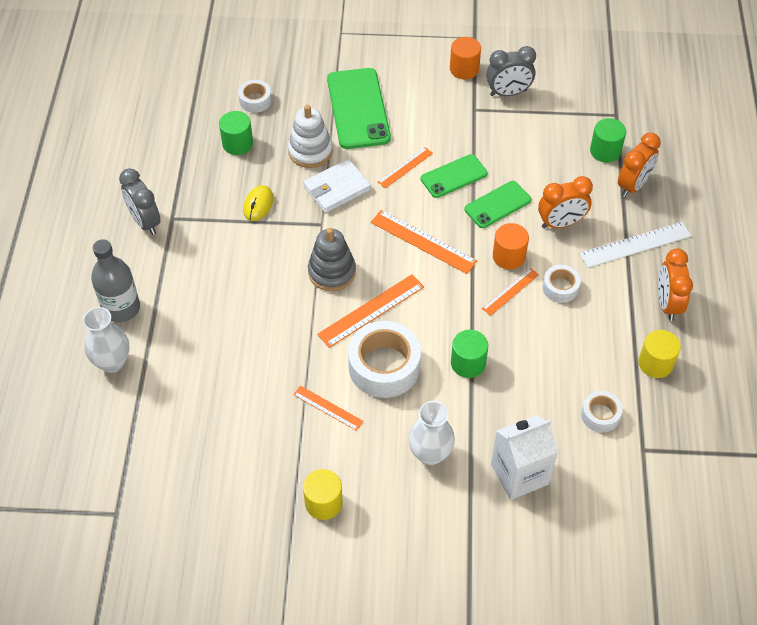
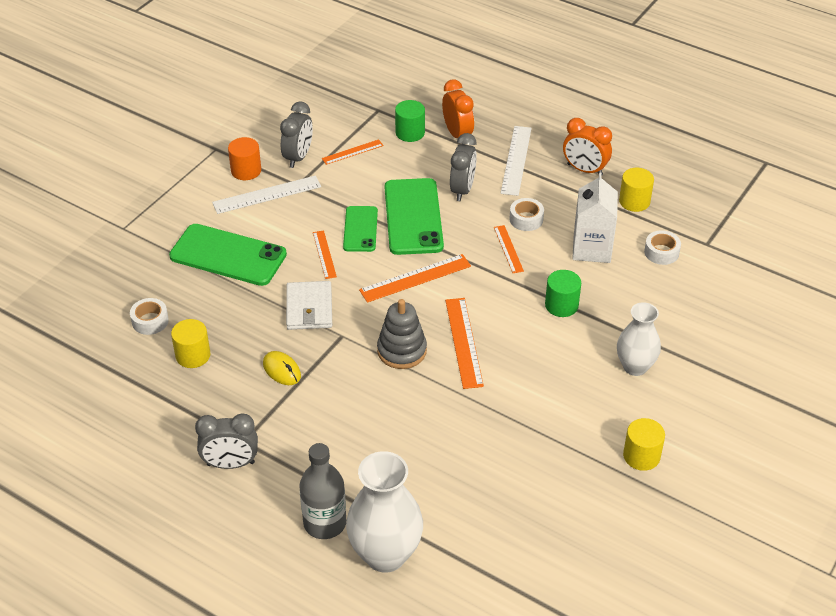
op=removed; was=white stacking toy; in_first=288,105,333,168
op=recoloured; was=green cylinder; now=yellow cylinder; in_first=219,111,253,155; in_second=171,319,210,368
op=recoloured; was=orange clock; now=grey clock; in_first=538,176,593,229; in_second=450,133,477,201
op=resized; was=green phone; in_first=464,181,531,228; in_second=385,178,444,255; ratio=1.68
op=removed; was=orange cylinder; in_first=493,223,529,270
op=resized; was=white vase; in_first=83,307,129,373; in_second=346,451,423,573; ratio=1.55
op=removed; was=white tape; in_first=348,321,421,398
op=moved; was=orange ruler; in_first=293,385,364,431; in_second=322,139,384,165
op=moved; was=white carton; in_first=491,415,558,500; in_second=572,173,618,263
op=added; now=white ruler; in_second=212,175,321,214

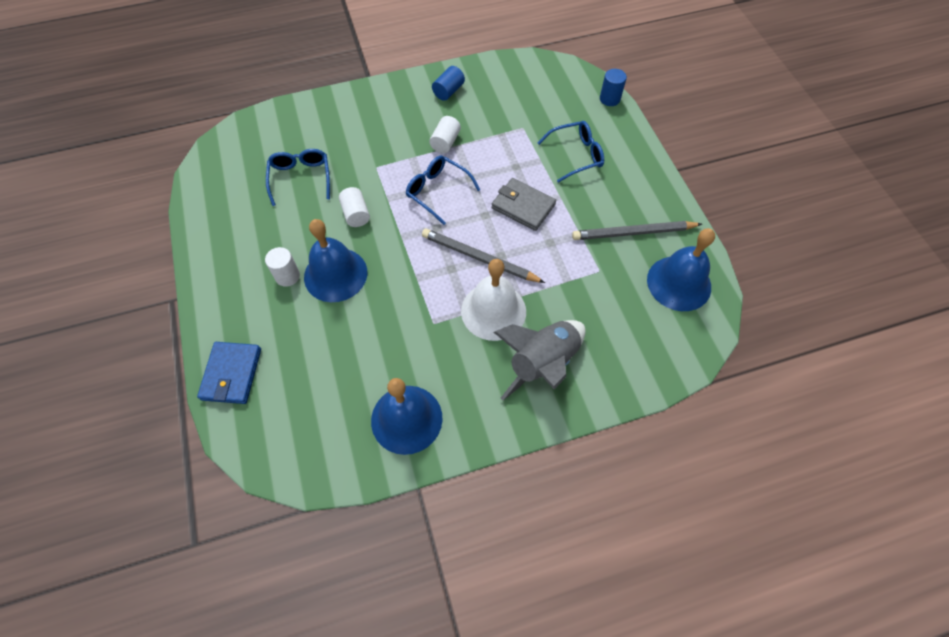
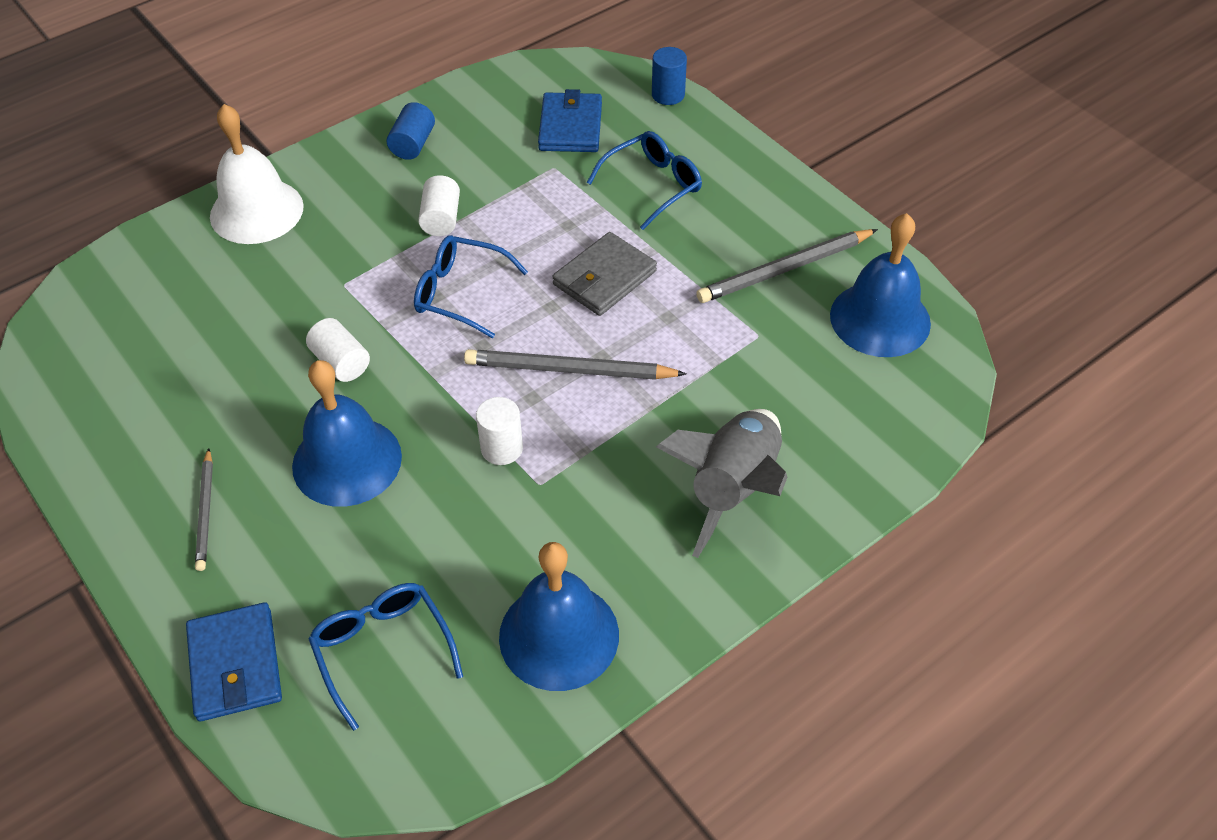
op=moved; was=blue glasses; in_first=266,149,330,206; in_second=309,583,463,731
op=turned; was=grey wallet; in_first=491,178,556,231; in_second=552,232,657,316; clockwise=-60
op=moved; was=white cylinder; in_first=265,247,300,287; in_second=476,397,523,465
op=moved; was=white bell; in_first=461,259,526,341; in_second=210,104,304,244
op=added; now=blue wallet; in_second=538,89,602,152
op=added; now=grey pencil; in_second=195,448,213,571

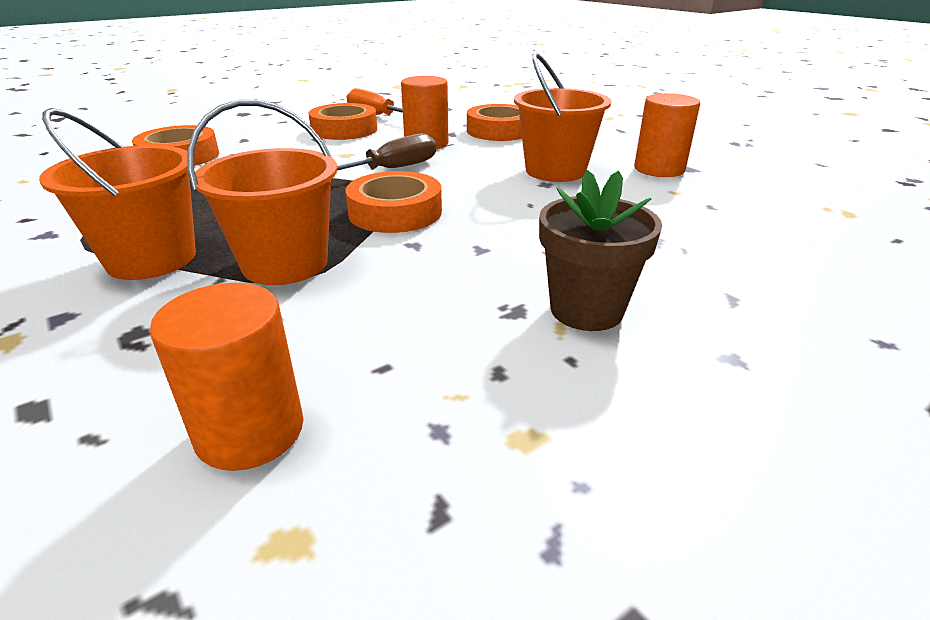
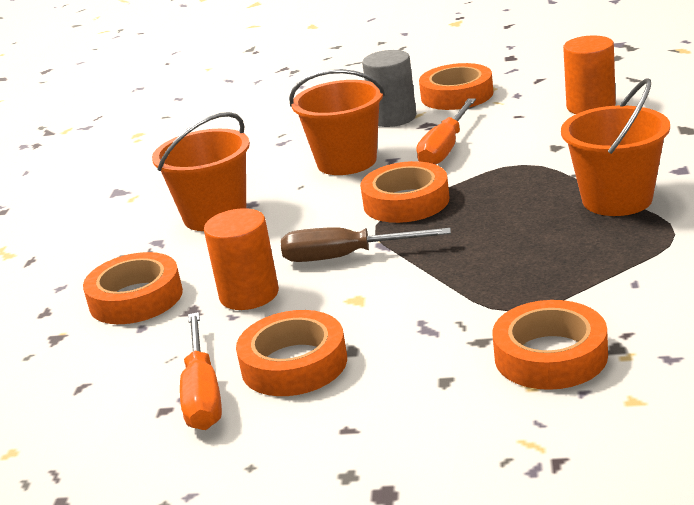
op=removed; was=orange cylinder; in_first=634,93,700,177
op=moved; was=orange bucket; in_first=188,99,337,285; in_second=289,69,385,175
op=replaced; was=brown flower pot; now=grey cylinder; in_first=539,170,662,331; in_second=362,50,416,127
op=added; now=orange tape; in_second=419,63,493,110
op=added; now=orange screwdriver; in_second=416,98,476,165

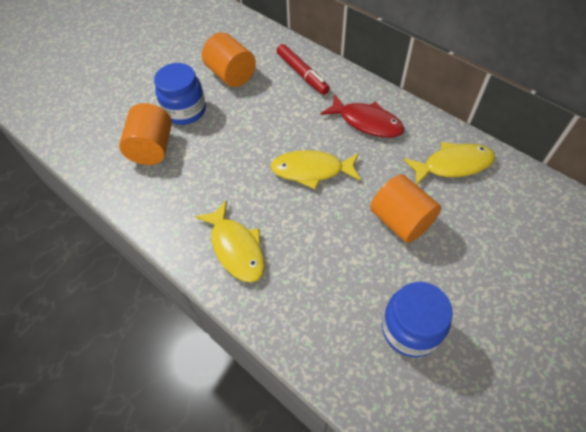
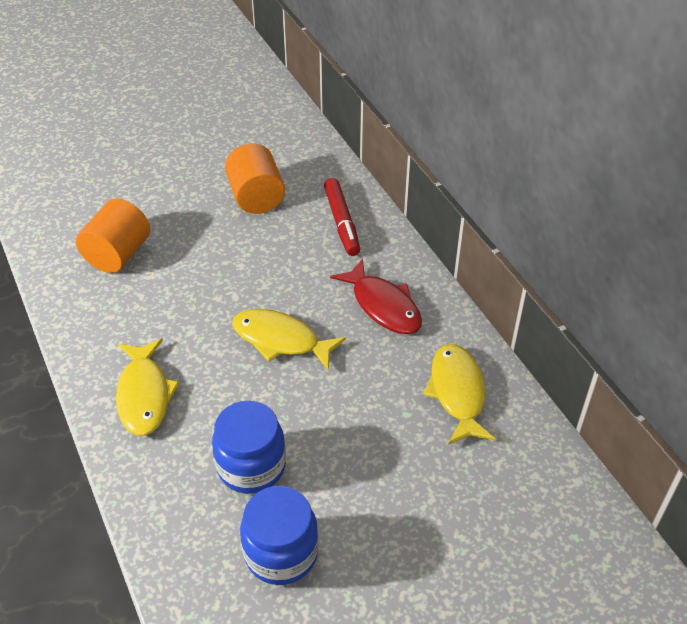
op=moved; was=blue jar; in_first=154,63,206,125; in_second=212,401,286,494
op=turned; was=yellow fish; in_first=404,142,495,185; in_second=423,344,495,445; clockwise=-105
op=removed; was=orange cylinder; in_first=370,174,441,243

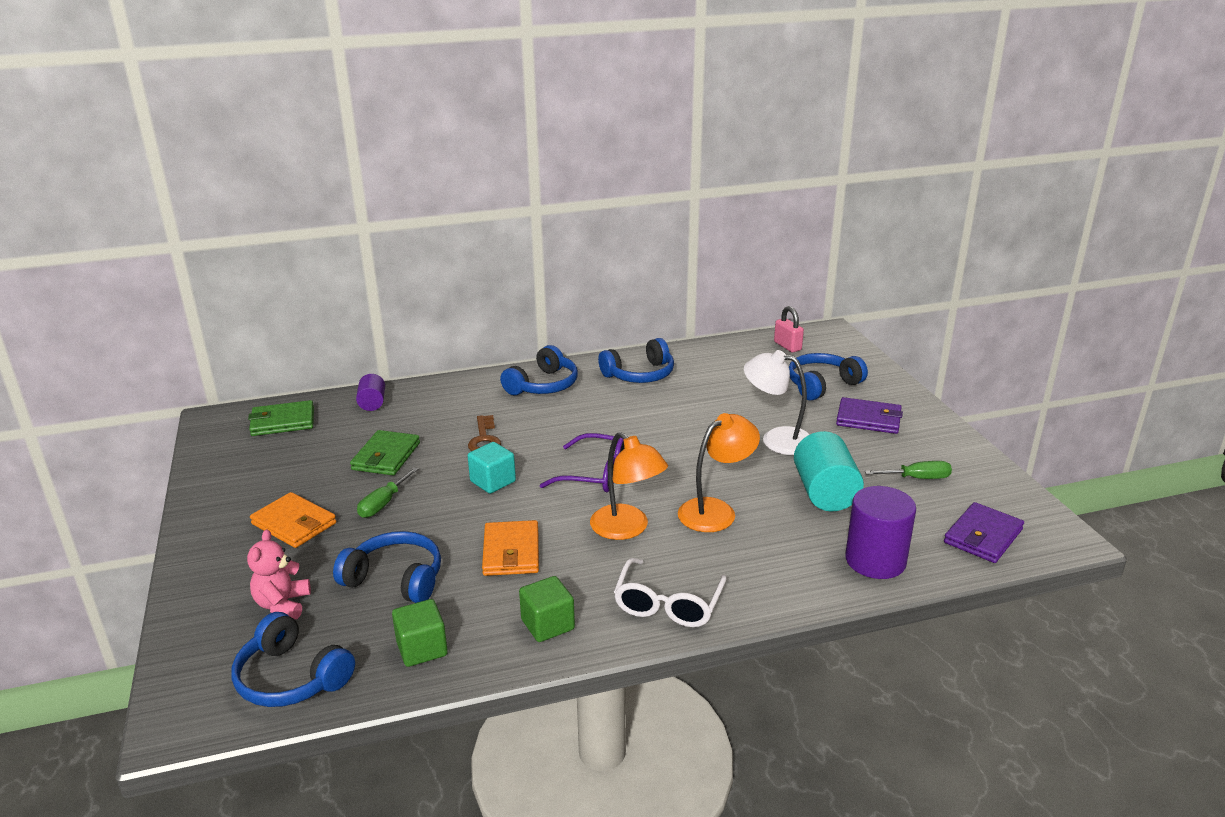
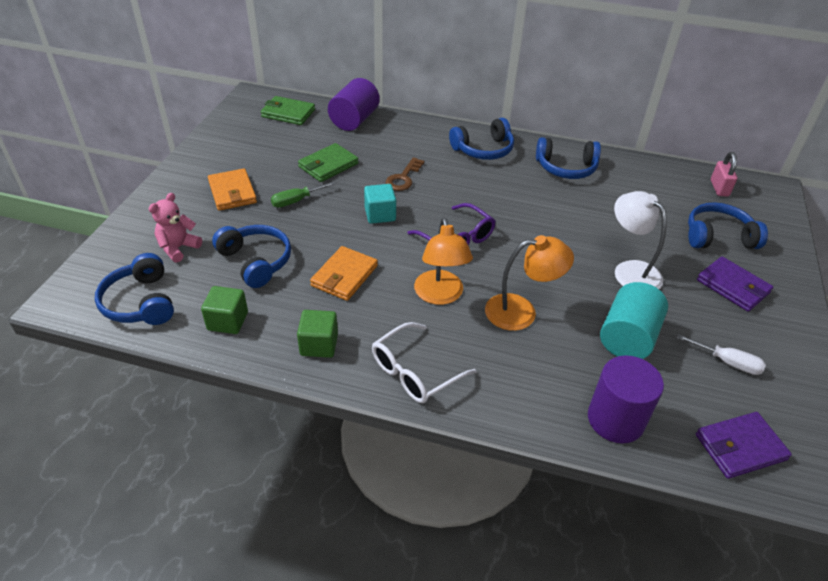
op=resized; was=purple cylinder; in_first=356,374,385,411; in_second=328,78,380,131; ratio=1.77
op=recoloured; was=green screwdriver; now=white screwdriver; in_first=865,461,952,479; in_second=677,334,766,375

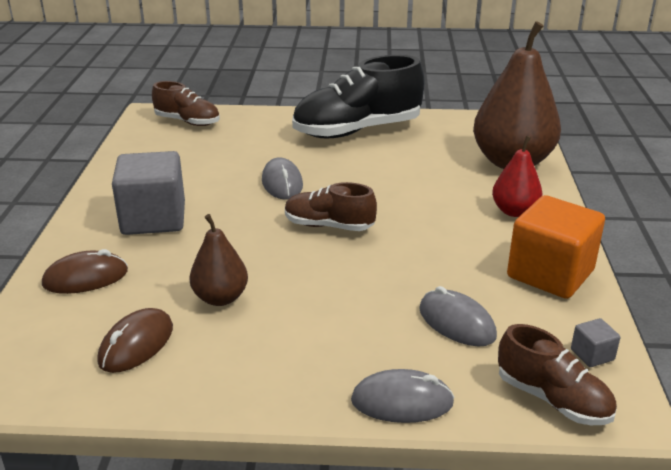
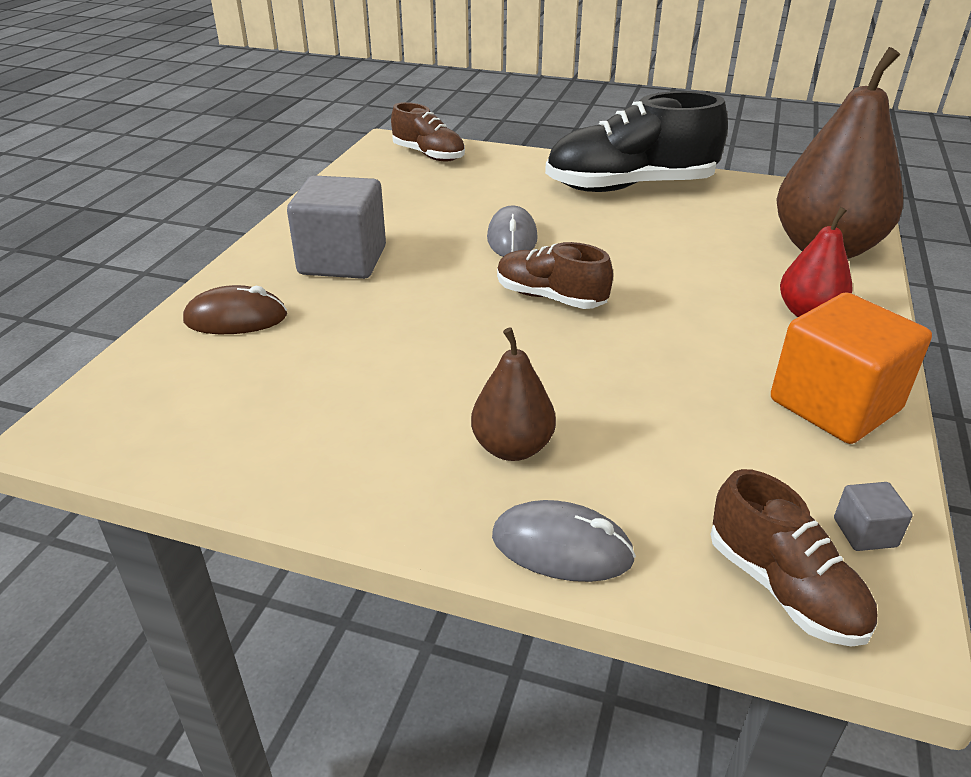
op=moved; was=brown pear; in_first=190,214,248,306; in_second=471,327,556,461
op=removed; was=grey mouse; in_first=419,286,497,347
op=removed; was=brown mouse; in_first=97,308,173,373

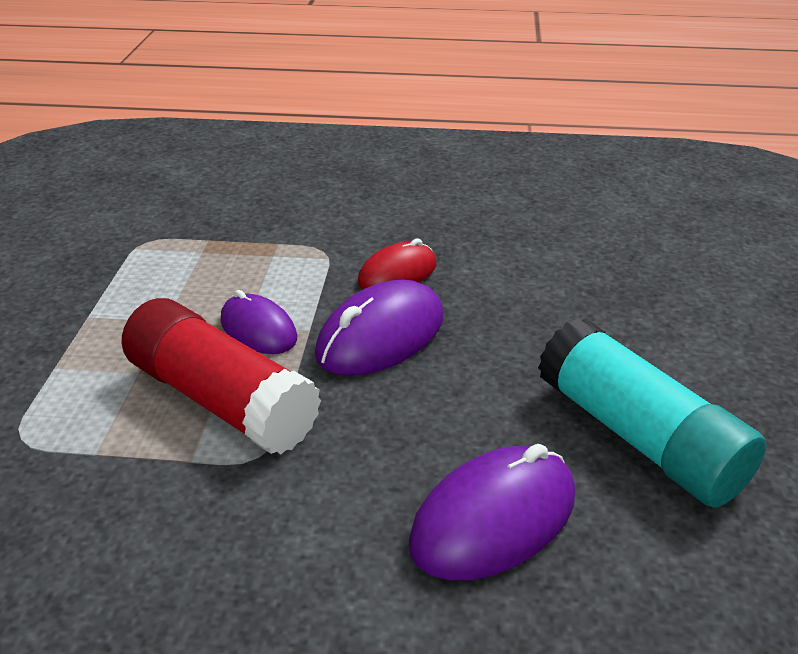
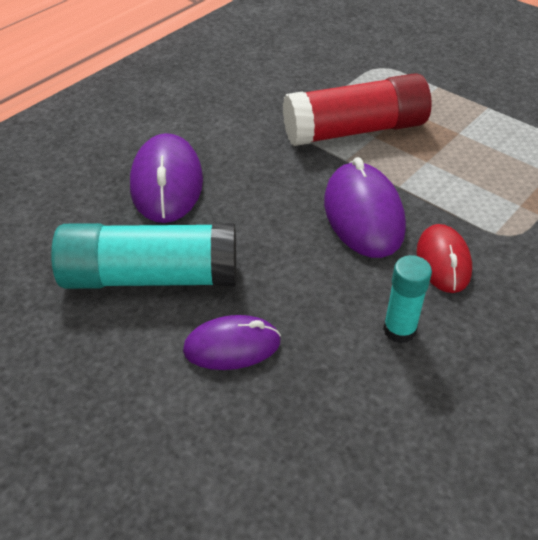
op=moved; was=purple mouse; in_first=221,290,297,354; in_second=183,315,281,370
op=added; now=turquoise glue stick; in_second=383,255,432,343

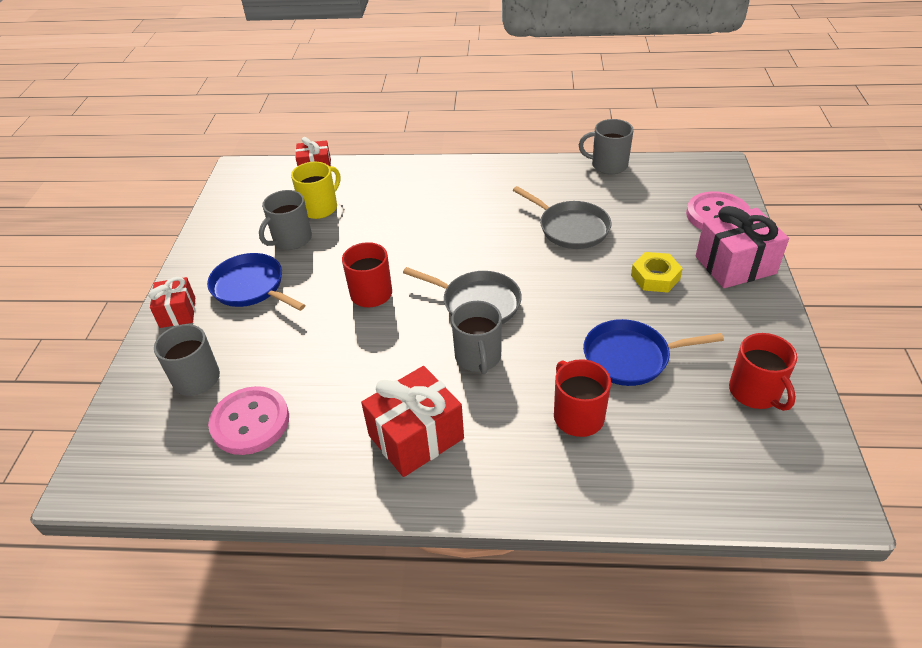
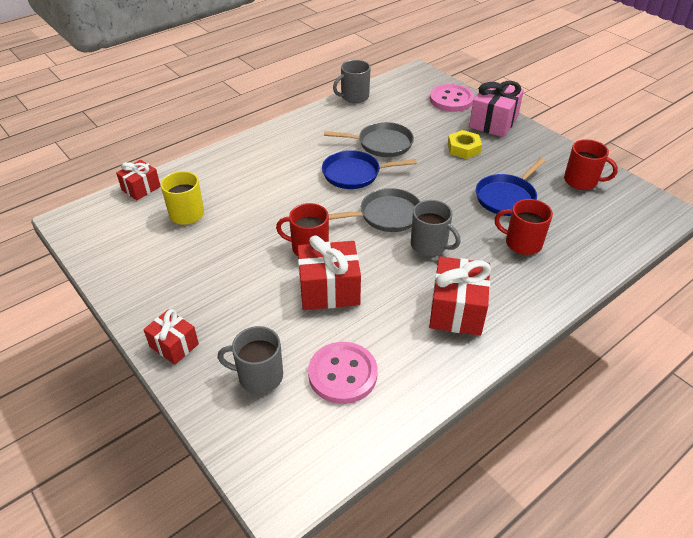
op=removed; was=grey mug; in_first=259,190,312,250
op=moved; was=blue pan; in_first=207,253,305,311; in_second=322,150,417,189
op=added; now=red gift; in_second=297,235,361,310

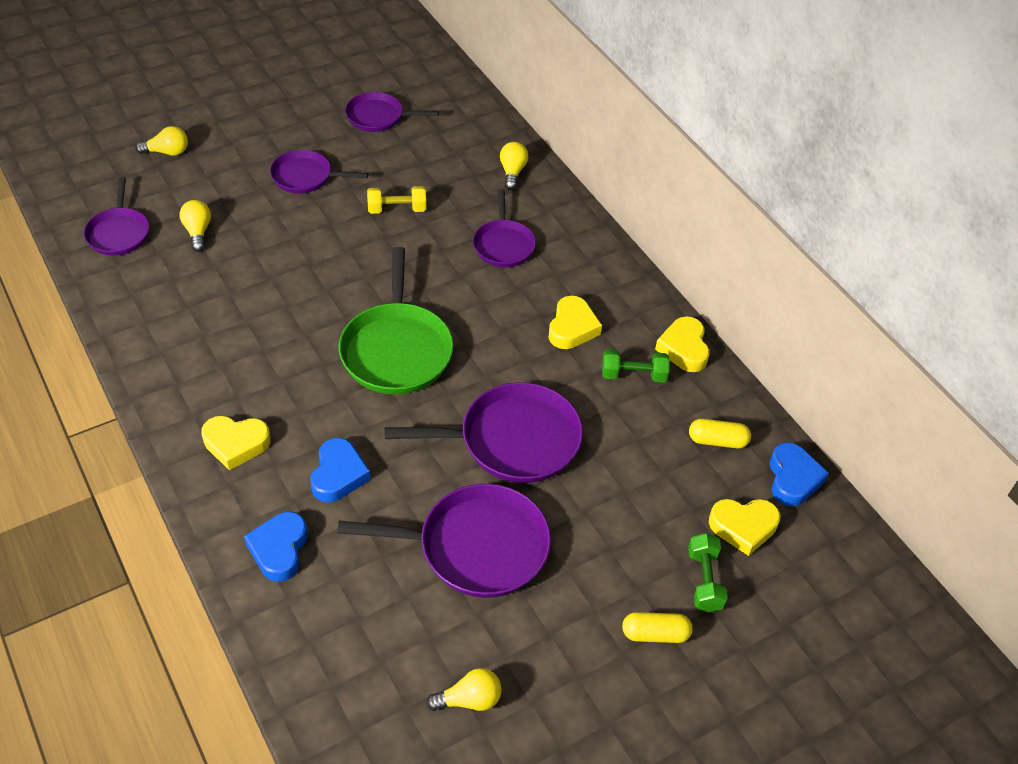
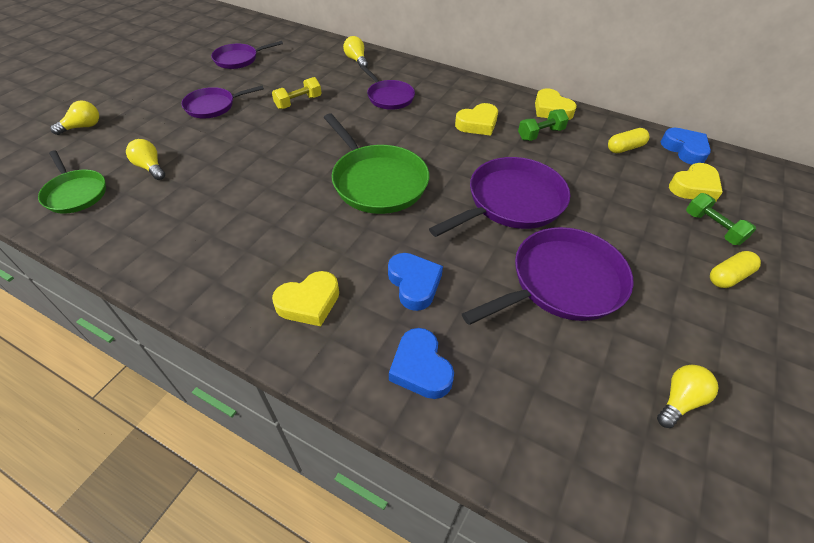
op=recoloured; was=purple pan; now=green pan; in_first=84,177,149,256; in_second=38,150,106,214
op=turned; was=yellow heart; in_first=549,296,602,349; in_second=455,103,498,136; clockwise=75

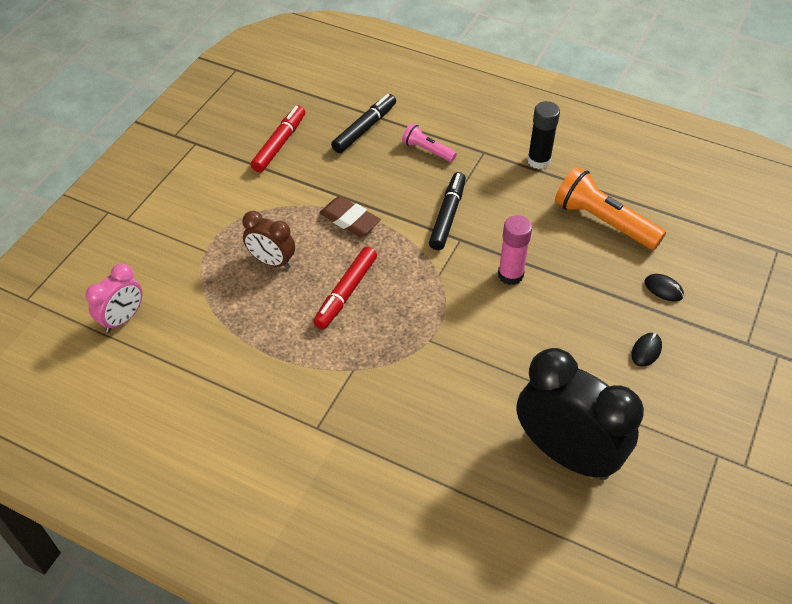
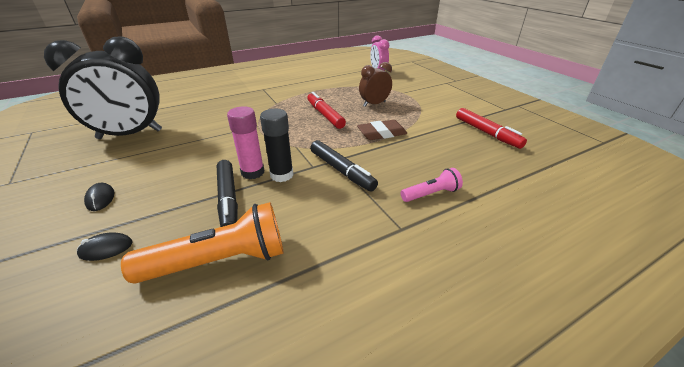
op=moved; was=black marker; in_first=331,94,396,153; in_second=217,160,238,227
op=moved; was=black glue stick; in_first=527,101,560,169; in_second=260,109,294,182

